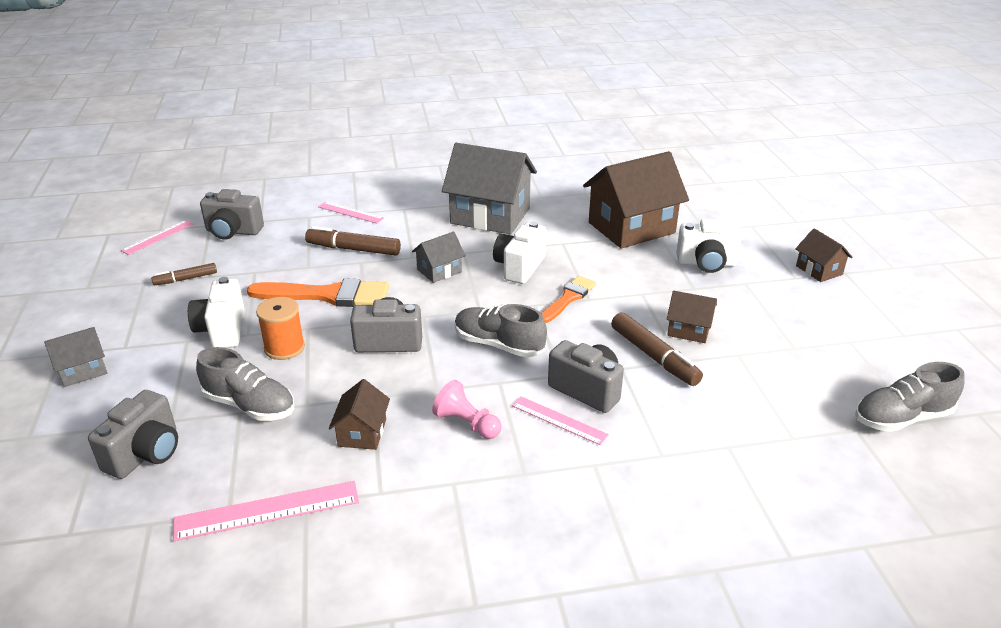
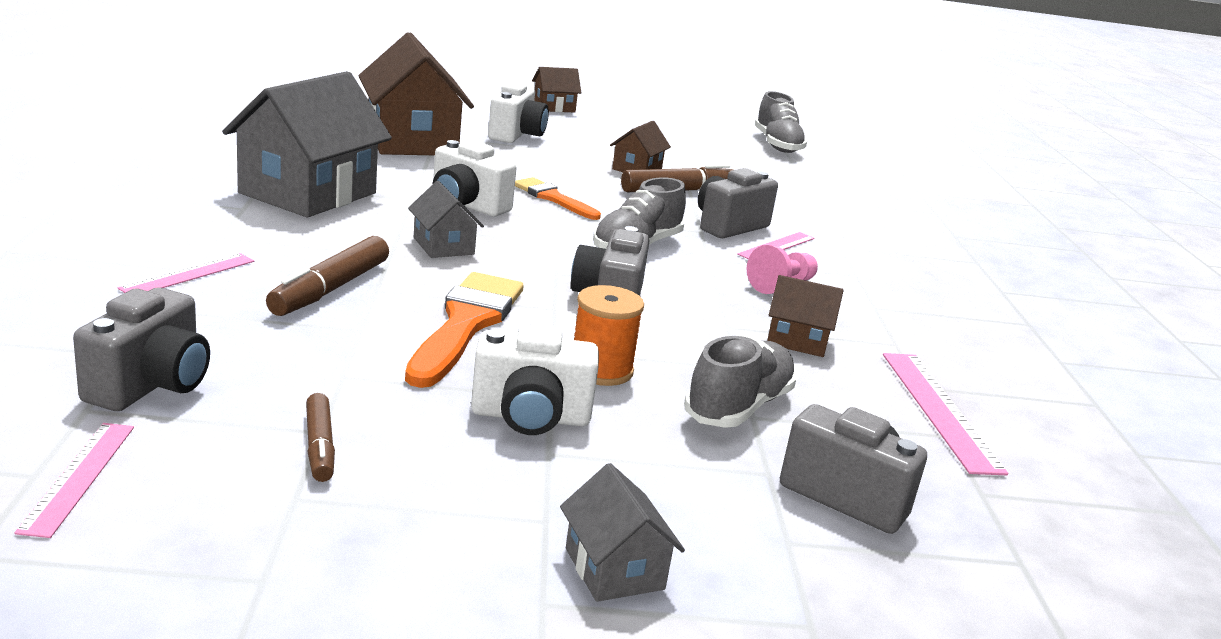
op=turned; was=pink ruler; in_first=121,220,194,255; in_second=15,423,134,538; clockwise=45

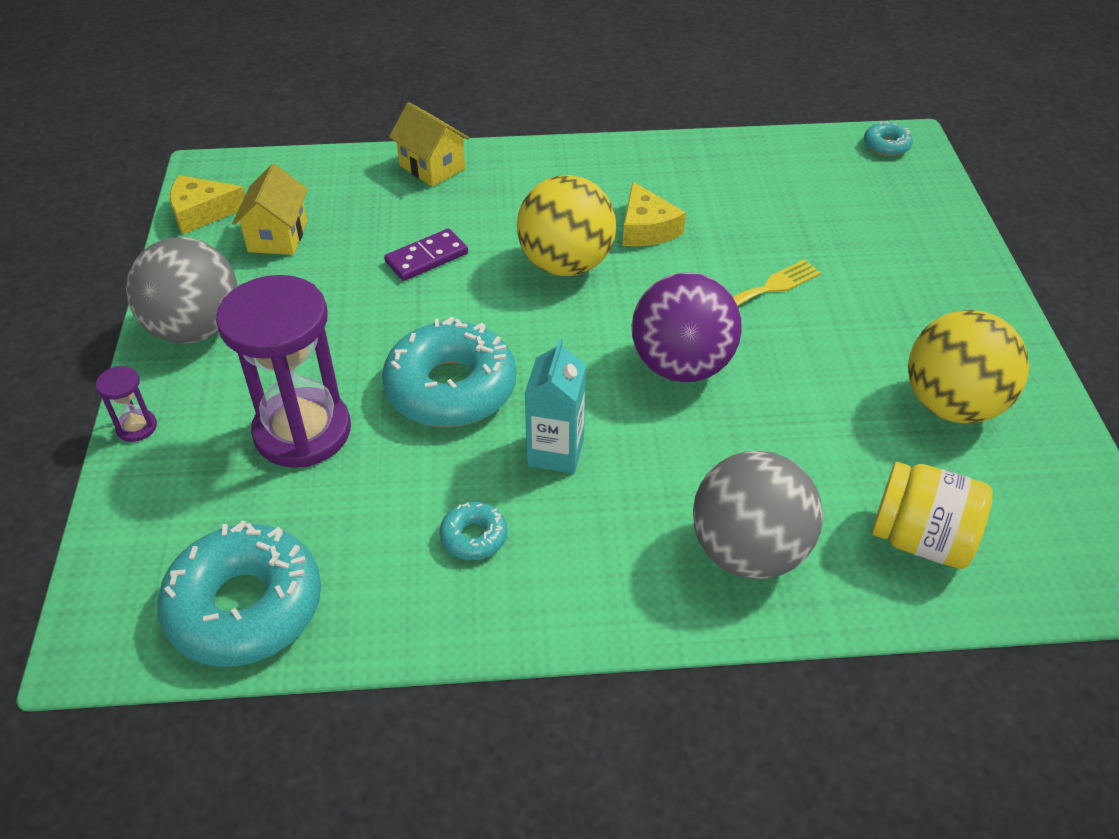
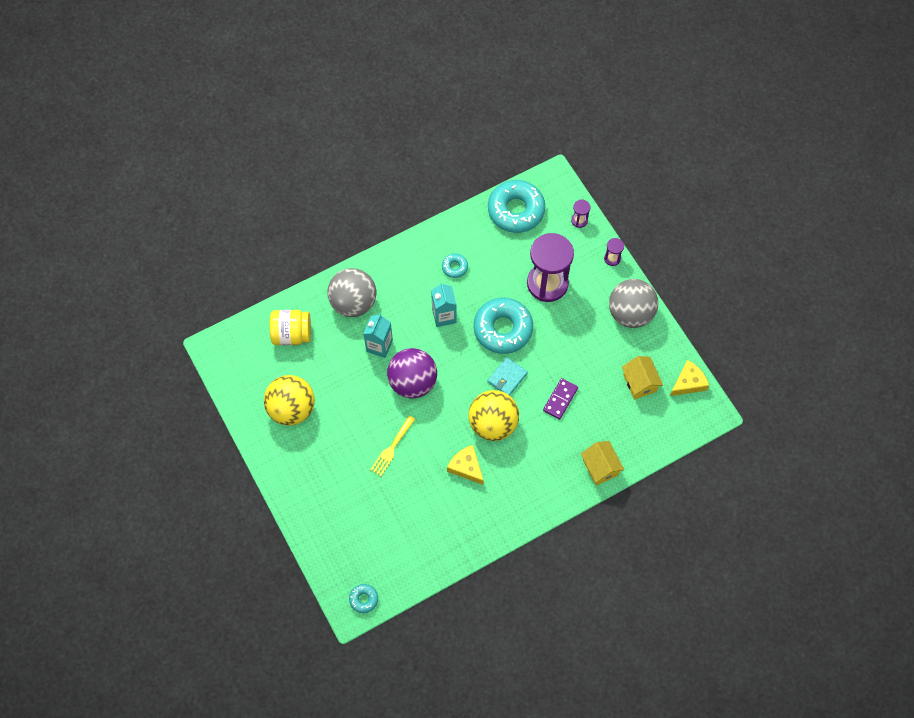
op=turned; was=yellow house; in_first=389,102,470,187; in_second=581,441,625,486; clockwise=45
op=added; now=purple hourglass; in_second=571,200,590,228
op=added; now=turquoise carton; in_second=363,314,393,358
op=added; now=turquoise wallet; in_second=487,357,528,396

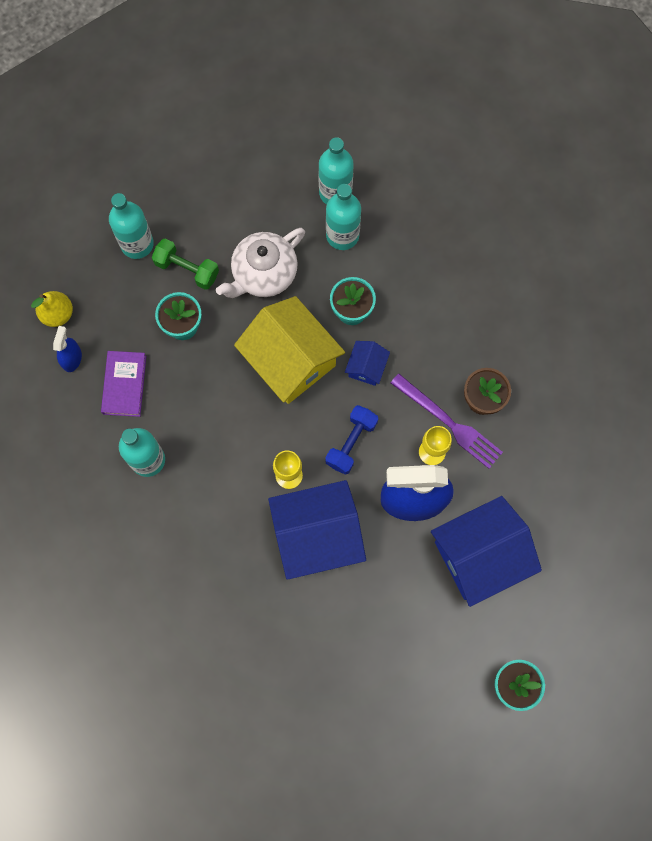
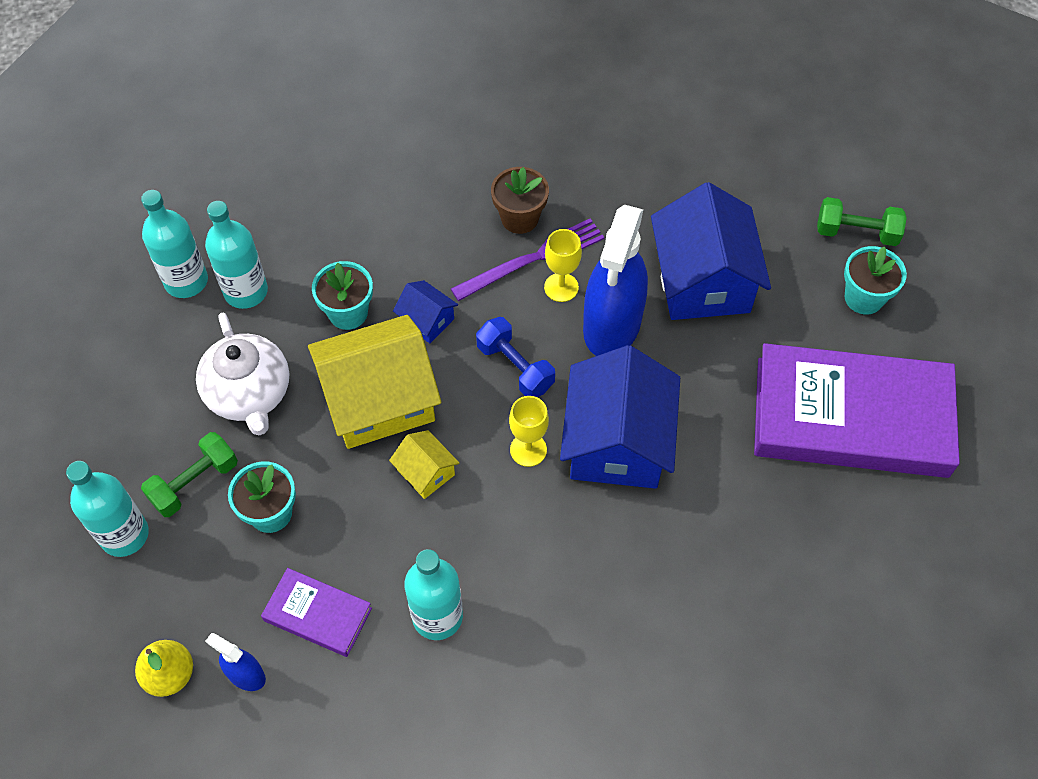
op=added; now=green dumbbell; in_second=817,197,907,246
op=added; now=purple book; in_second=754,343,960,478
op=added; now=yellow house; in_second=389,430,459,499

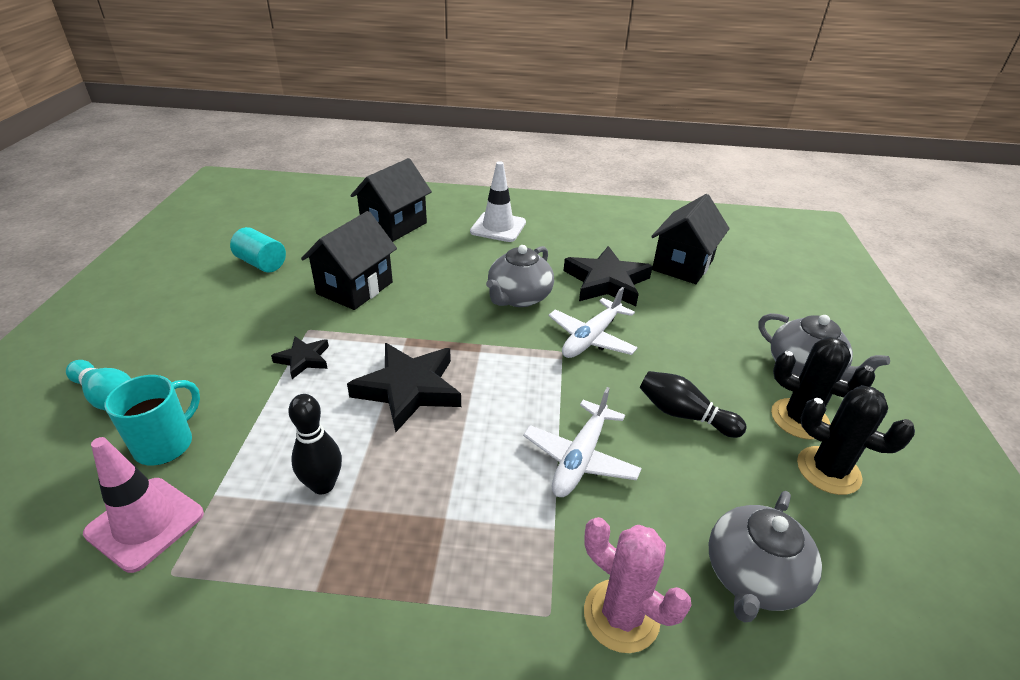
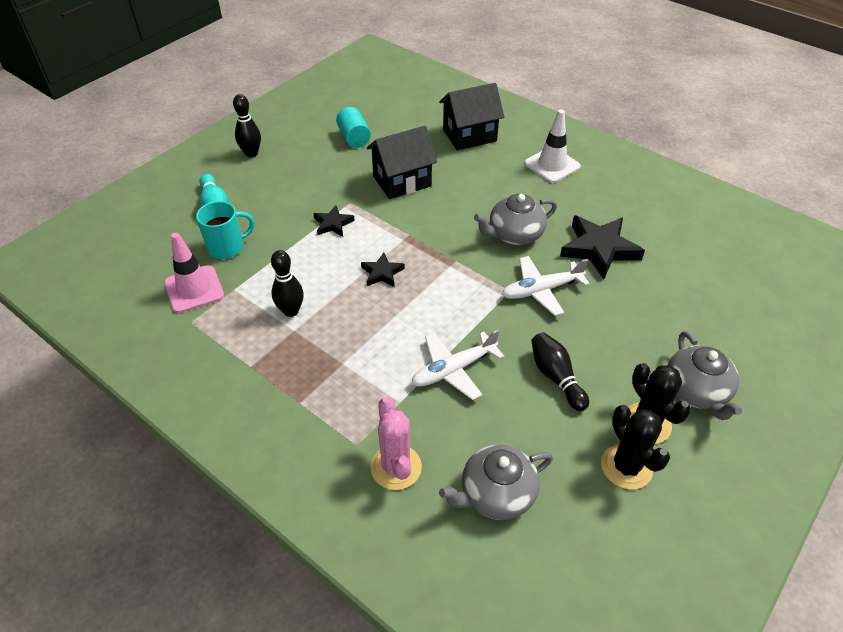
op=removed; was=black house; in_first=651,194,730,284
op=resized; was=black star; in_first=347,343,461,432; in_second=361,253,405,287; ratio=0.53
op=added; now=black bowling pin; in_second=233,94,261,157

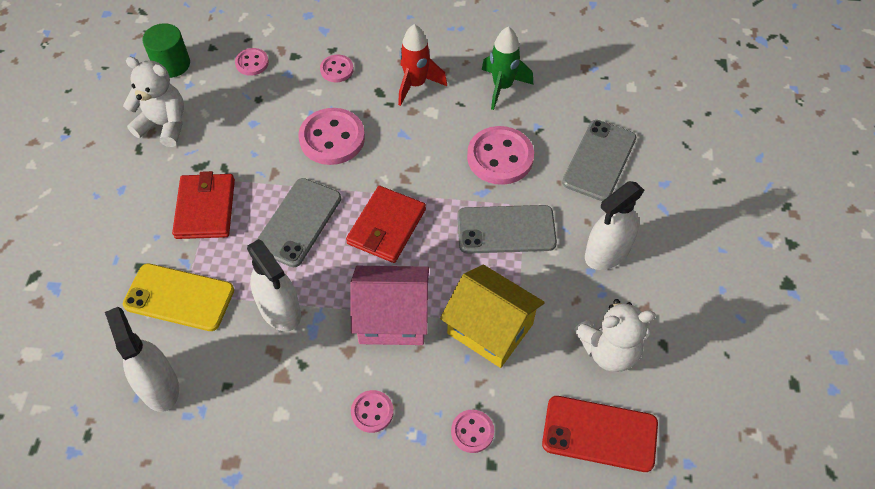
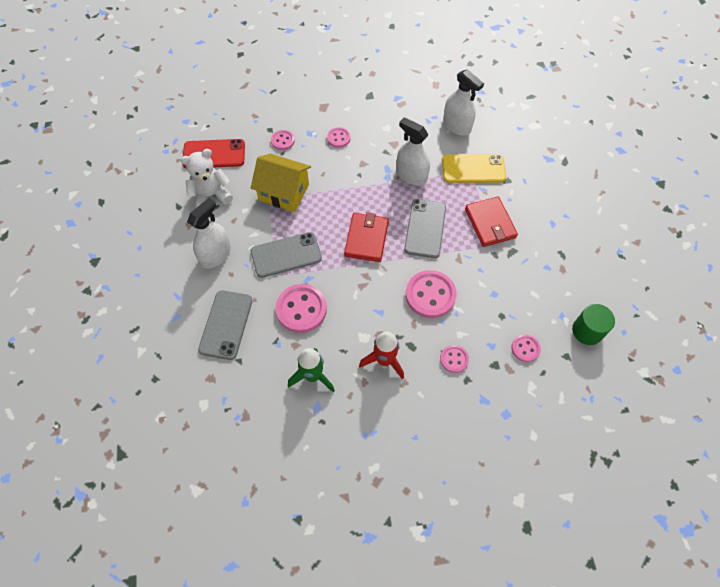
op=removed; was=white teddy bear; in_first=123,57,184,147
op=removed; was=pink house; in_first=350,266,429,345

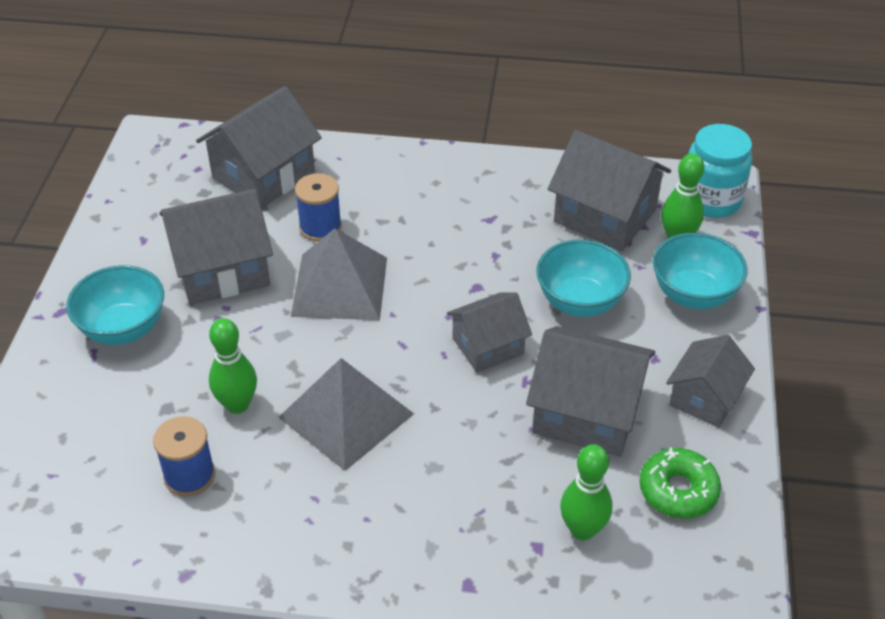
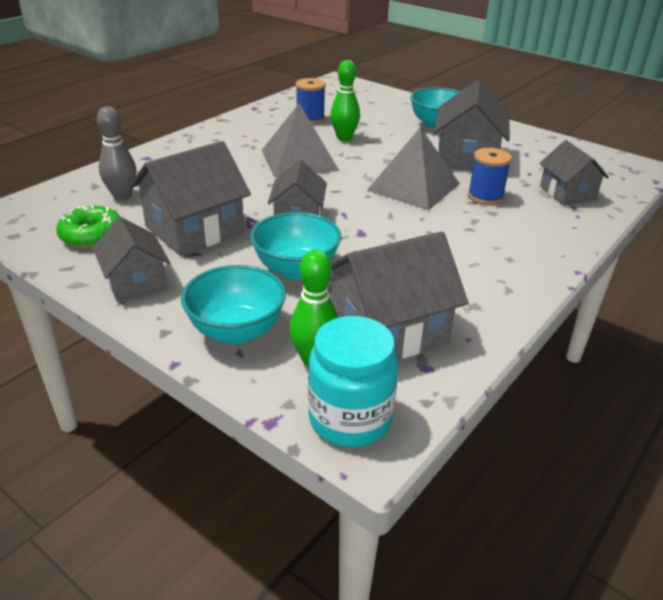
op=resized; was=grey house; in_first=196,86,322,209; in_second=539,140,609,205; ratio=0.63
op=recoloured; was=green bowling pin; now=grey bowling pin; in_first=560,444,613,540; in_second=97,106,137,200

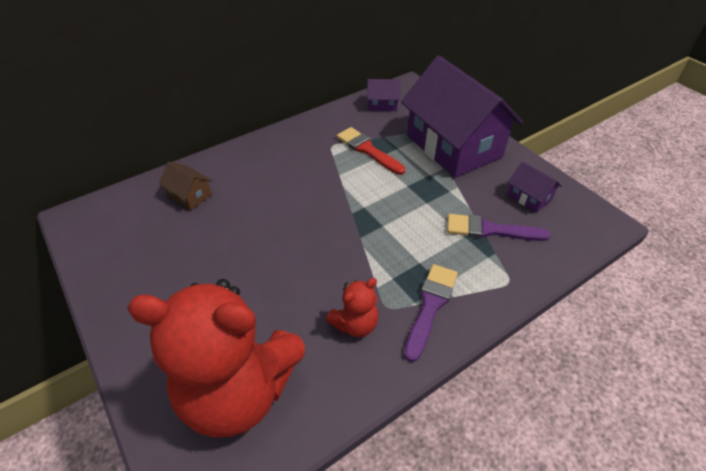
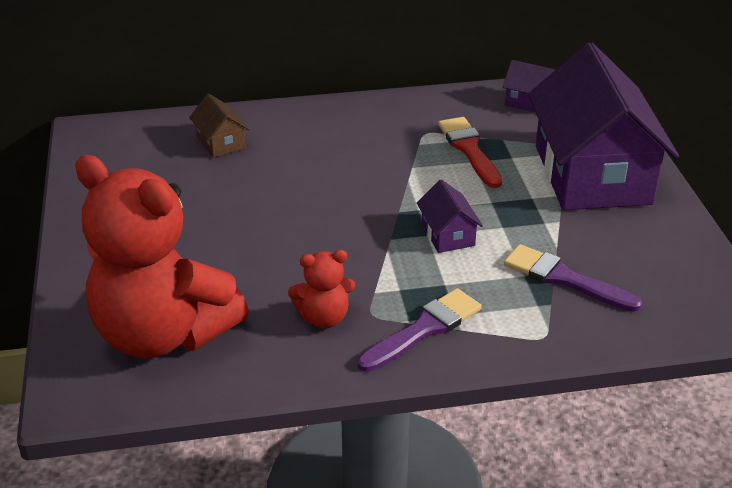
op=moved; was=purple house; in_first=507,161,561,213; in_second=417,179,483,253

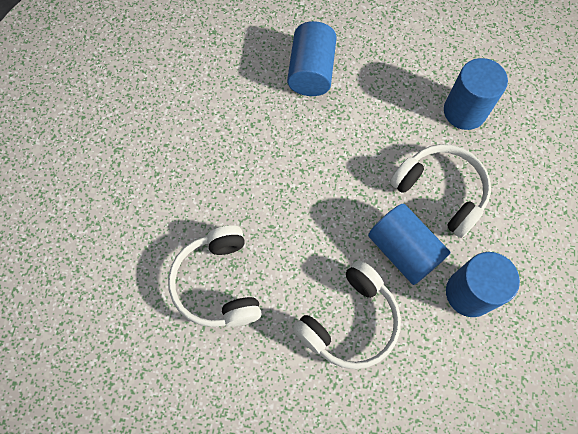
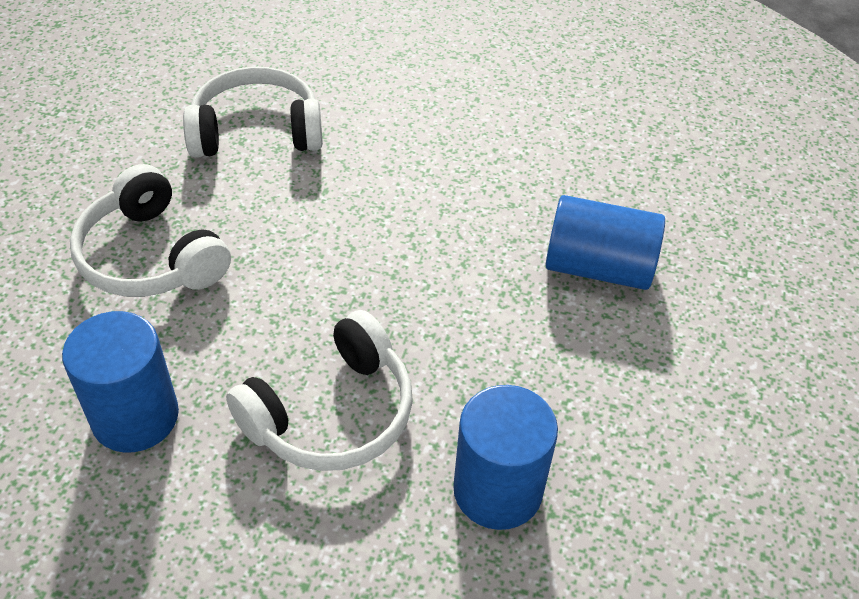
op=removed; was=blue cylinder; in_first=368,204,451,285

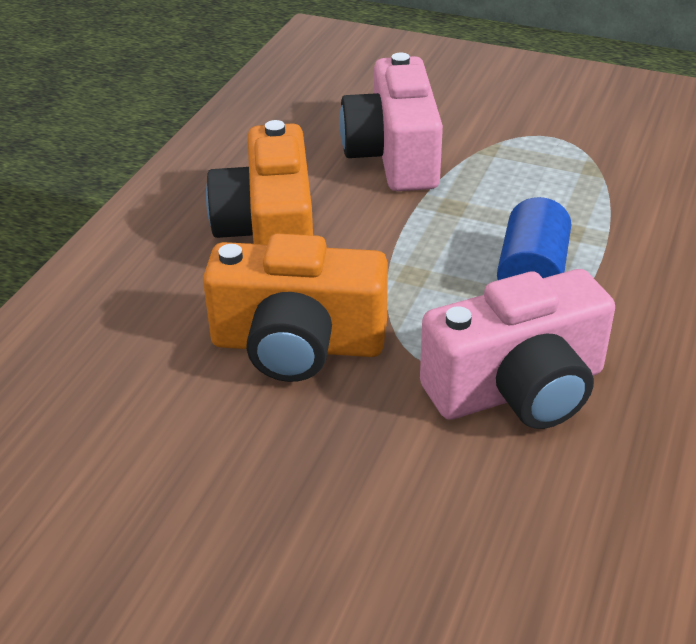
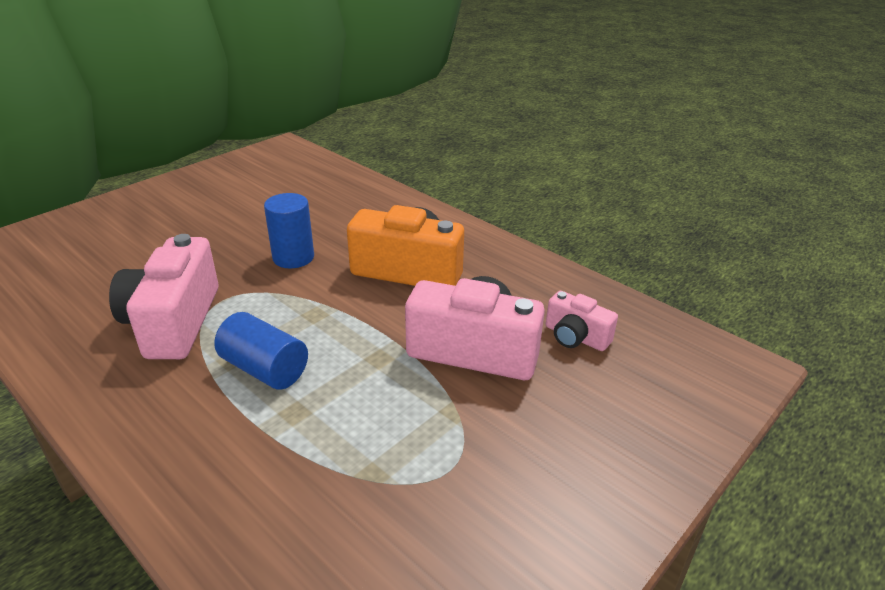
op=replaced; was=orange camera; now=blue cylinder; in_first=203,234,388,382; in_second=264,193,314,268
op=added; now=pink camera; in_second=546,291,618,351

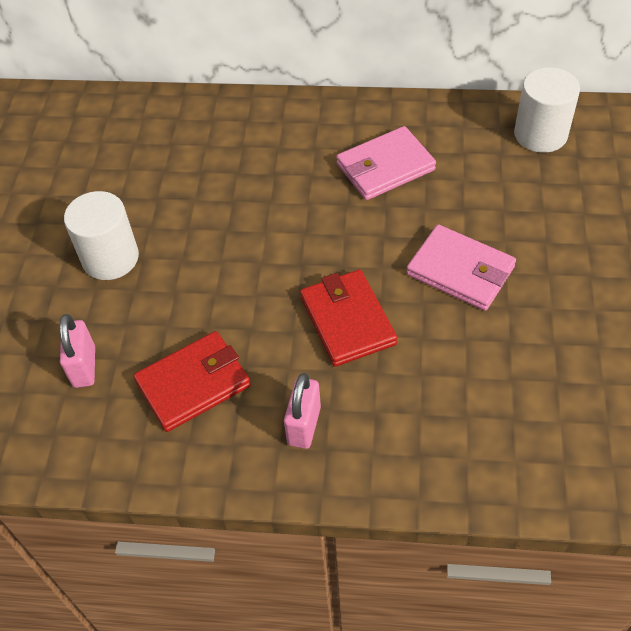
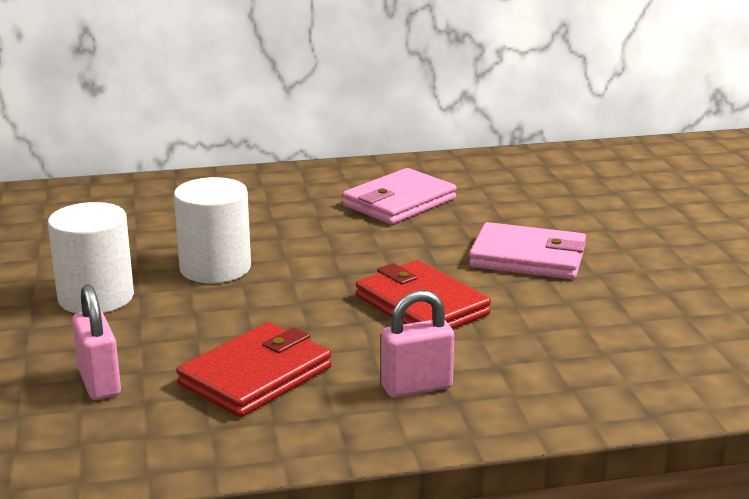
op=moved; was=white cylinder; in_first=514,67,580,153; in_second=174,177,251,283
op=turned; was=pink padlock; in_first=284,373,321,449; in_second=381,290,454,398; clockwise=75

